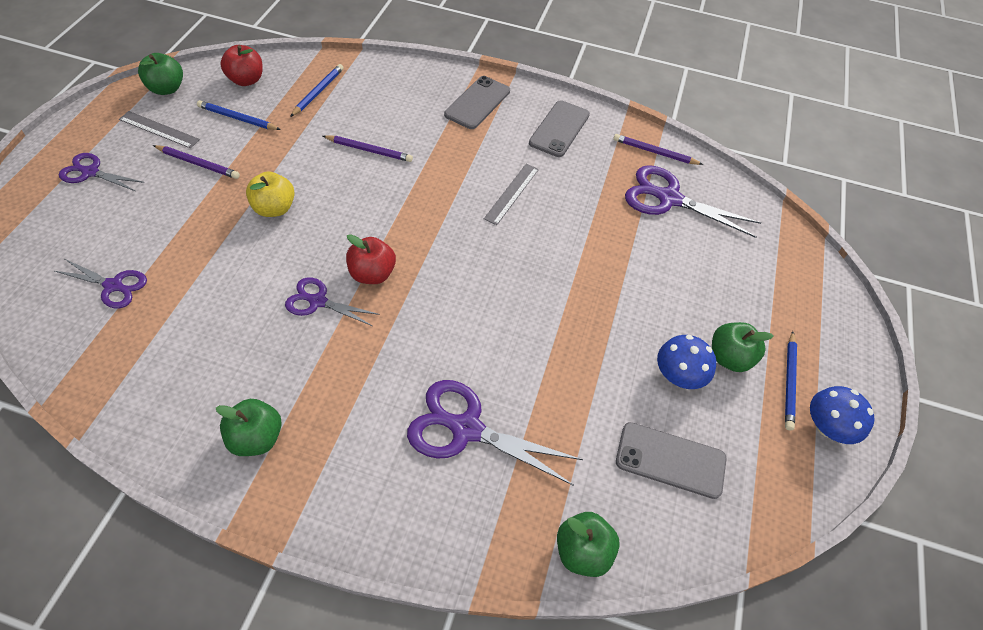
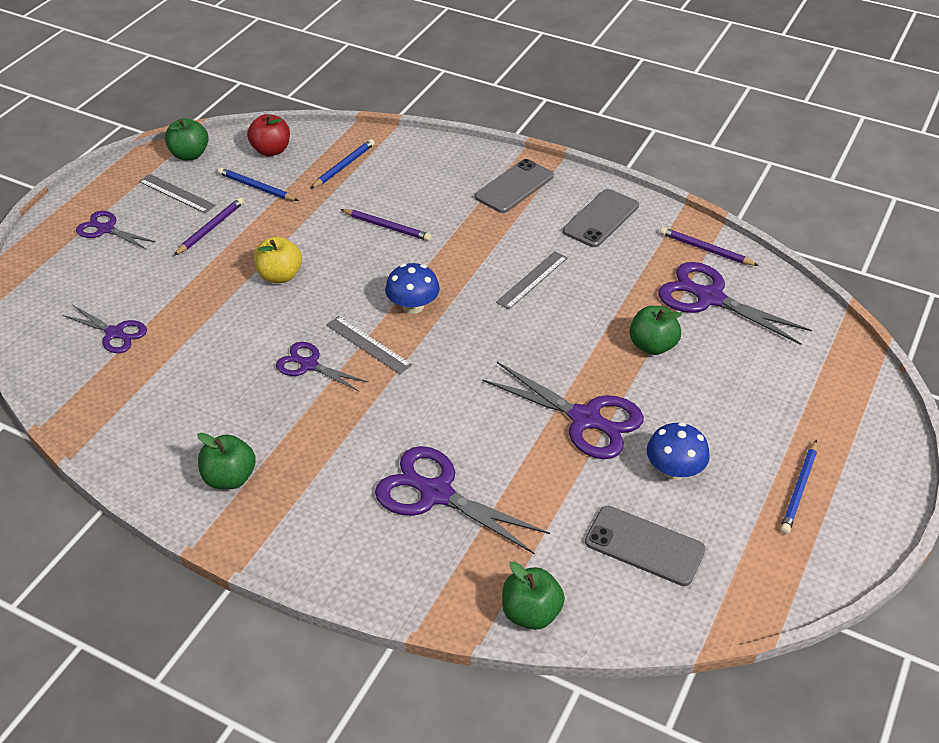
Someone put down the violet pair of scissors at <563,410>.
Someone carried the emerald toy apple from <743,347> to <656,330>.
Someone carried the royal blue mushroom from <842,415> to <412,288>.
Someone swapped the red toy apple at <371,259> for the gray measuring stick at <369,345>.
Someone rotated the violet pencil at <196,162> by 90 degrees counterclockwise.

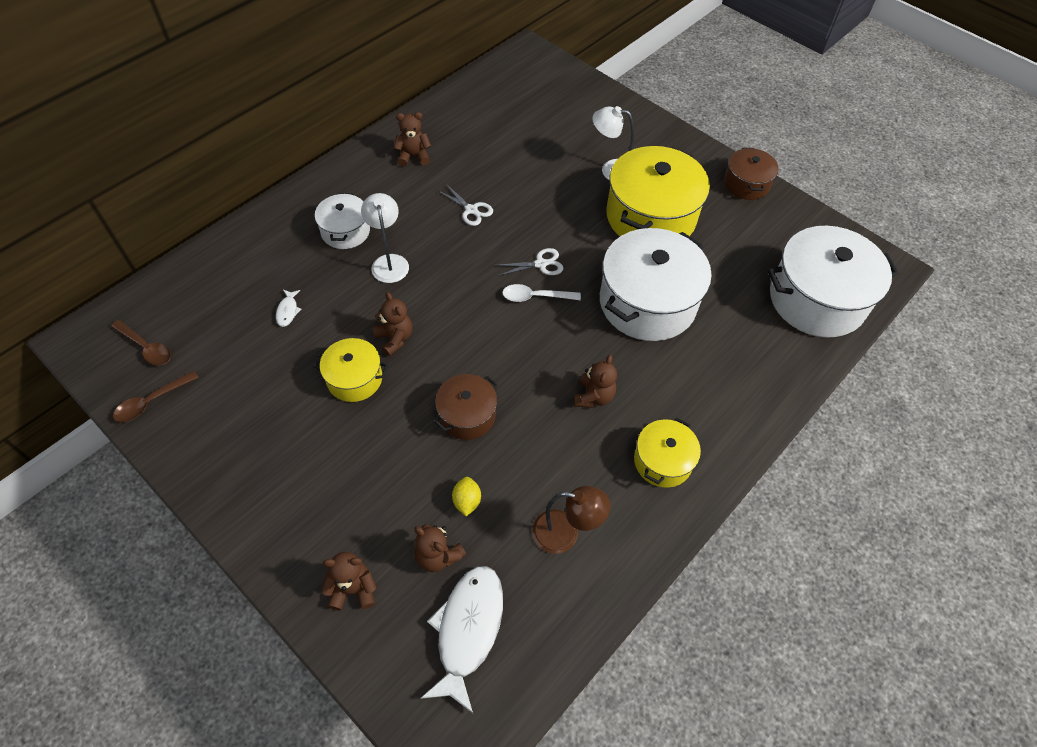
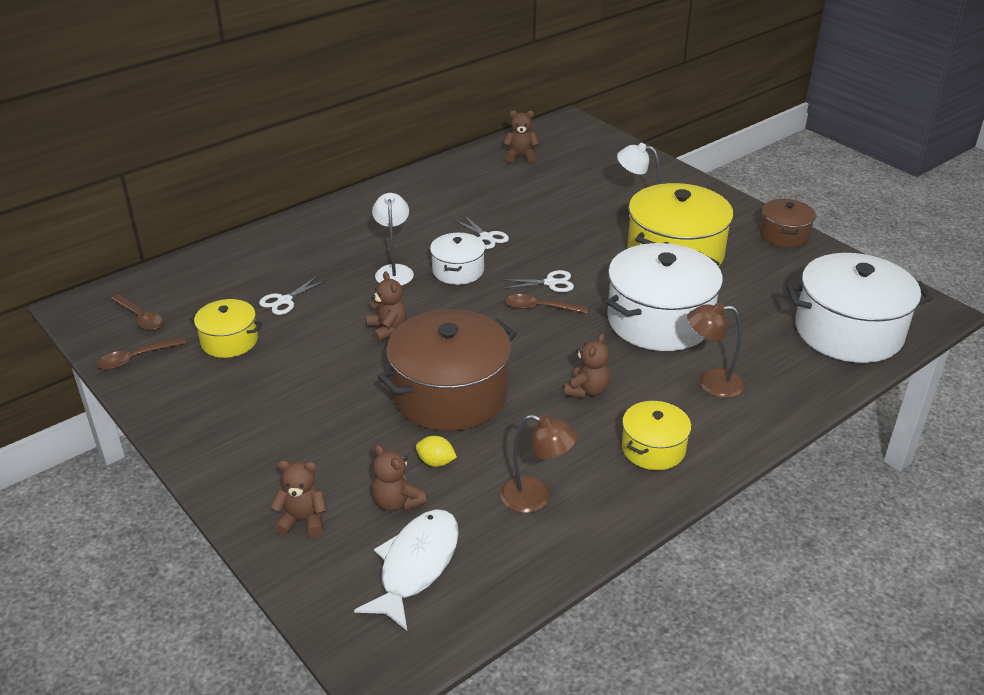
Someone put down the dark brown desk lamp at <715,350>.
Someone carried the bright yellow cooking pot from <350,370> to <226,328>.
Someone carried the white cooking pot from <342,221> to <457,259>.
Someone carried the dark brown stuffed bear from <412,139> to <521,136>.
Someone swapped the white toy fish at <288,308> for the white pair of scissors at <292,295>.
Someone repainted the white teaspoon at <541,293>, which became the dark brown teaspoon at <547,303>.
Someone rotated the bright yellow citrus fruit at <466,496> by 75 degrees counterclockwise.
Someone scaled the dark brown cooking pot at <466,407> by 1.90.

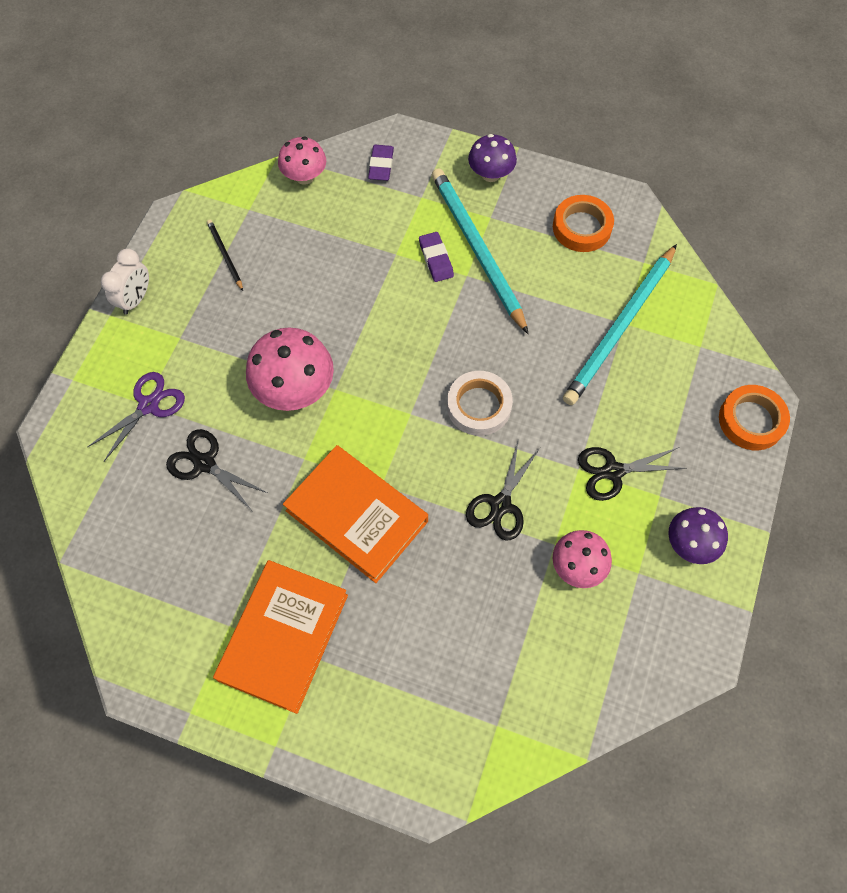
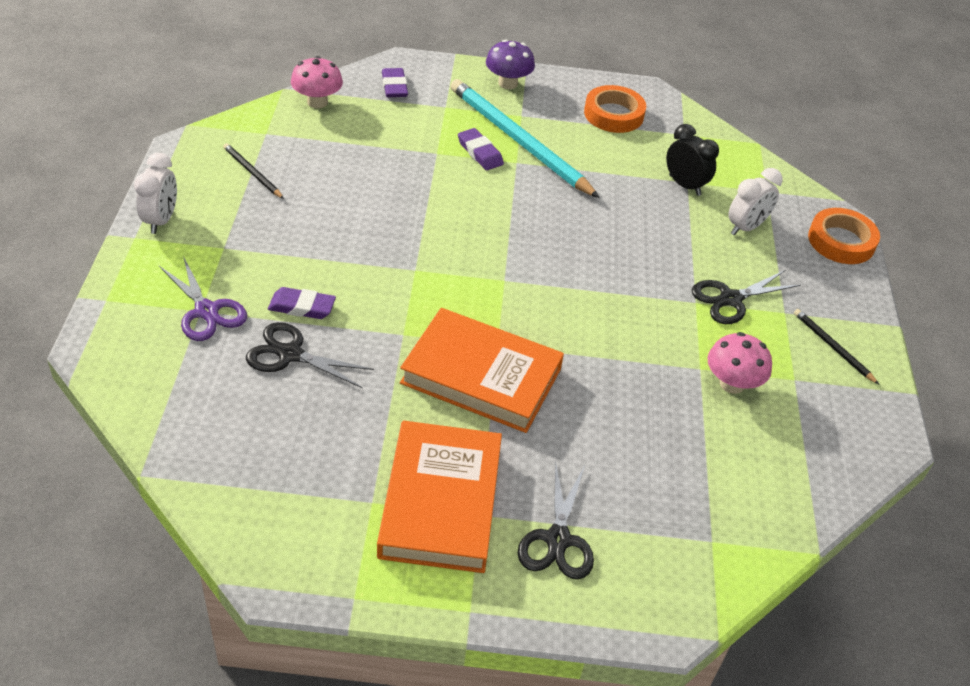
Someone took away the rosy mushroom at <290,369>.
Someone took away the white roll of tape at <480,403>.
Someone put down the violet pencil eraser at <302,303>.
Someone put down the white clock at <755,201>.
Someone carried the jet-black pair of scissors from <503,491> to <556,519>.
Someone swapped the turquoise pencil at <620,324> for the jet-black clock at <692,160>.
Someone swapped the violet mushroom at <698,535> for the jet-black pencil at <836,346>.
Someone rotated the violet pair of scissors at <136,416> by 120 degrees clockwise.

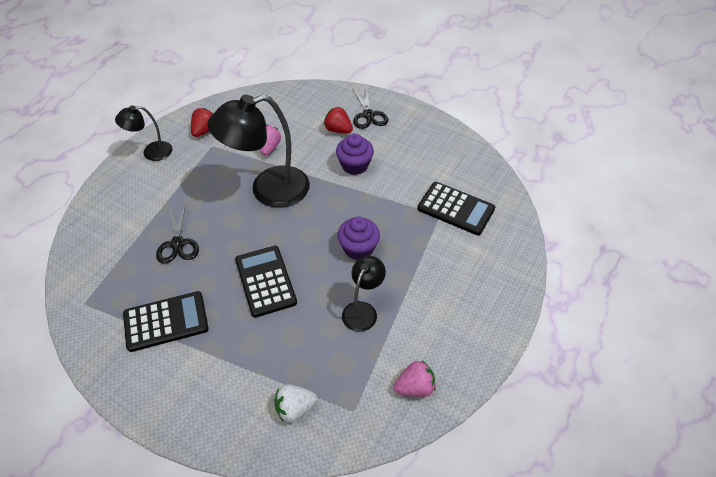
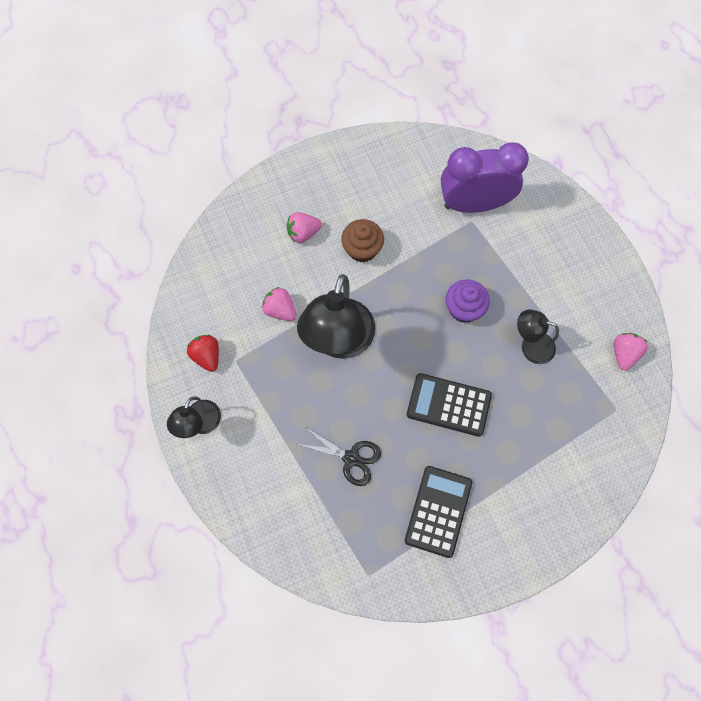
Someone took away the white strawberry at <295,403>.
Someone took away the jet-black pair of scissors at <370,107>.
Someone swapped the jet-black calculator at <456,208> for the violet clock at <485,177>.
Someone repainted the red strawberry at <338,120>, which became the rosy strawberry at <304,227>.
Someone repainted the violet fairy cake at <355,154>, which became the dark brown fairy cake at <362,240>.
Someone rotated the jet-black desk lamp at <364,294> by 45 degrees counterclockwise.

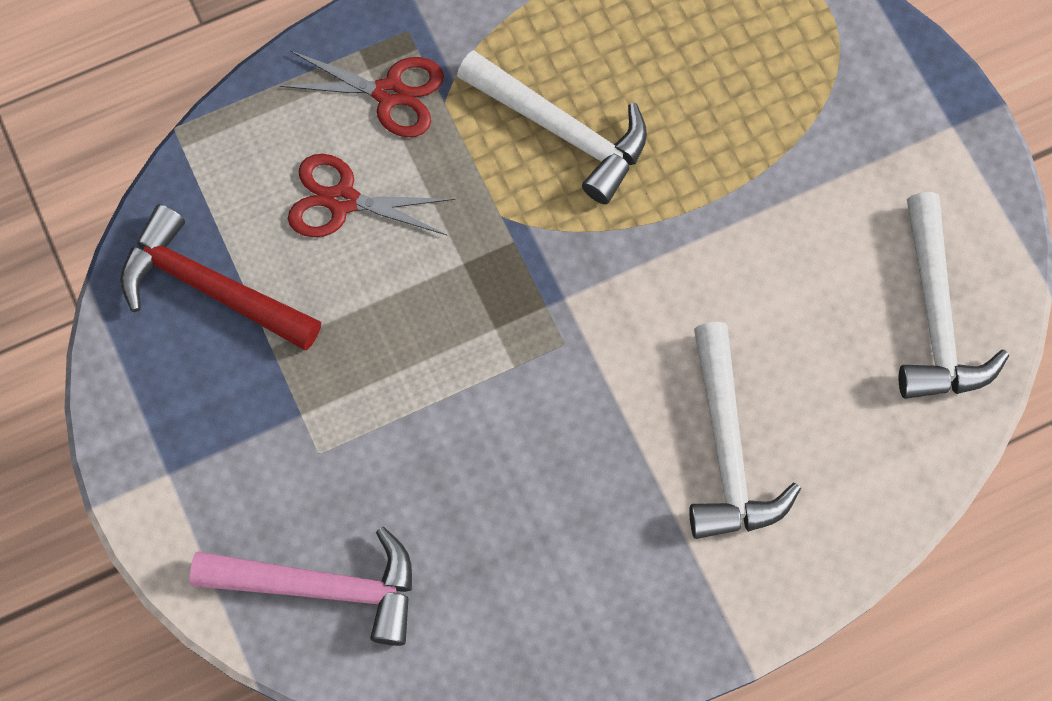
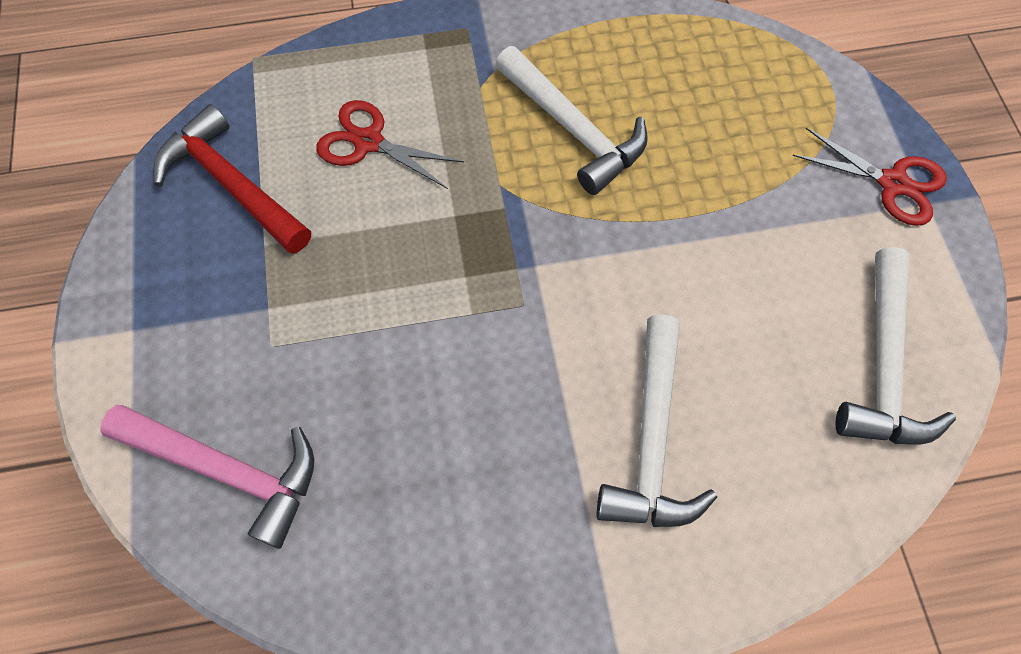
Someone carried the red pair of scissors from <362,94> to <869,177>.

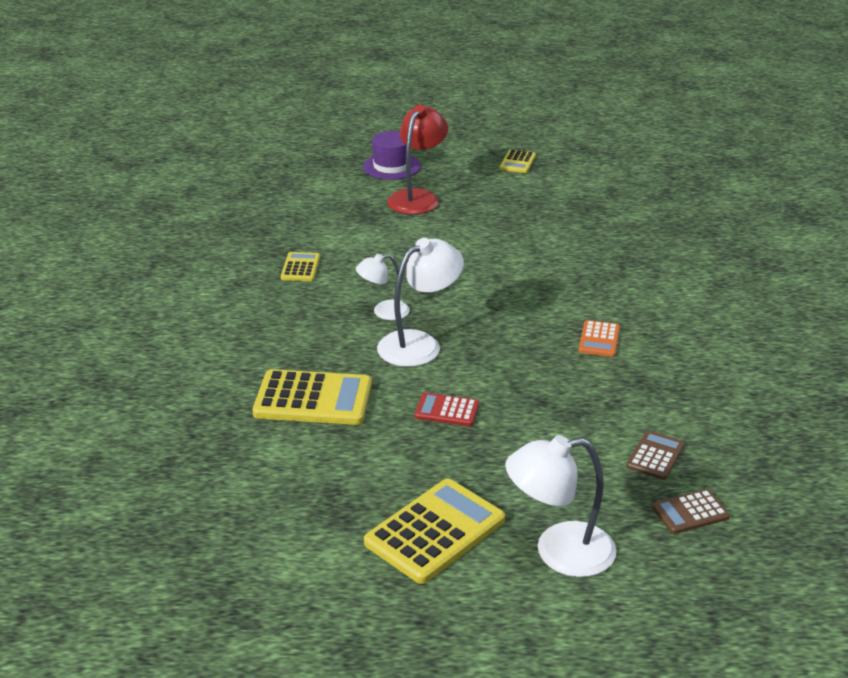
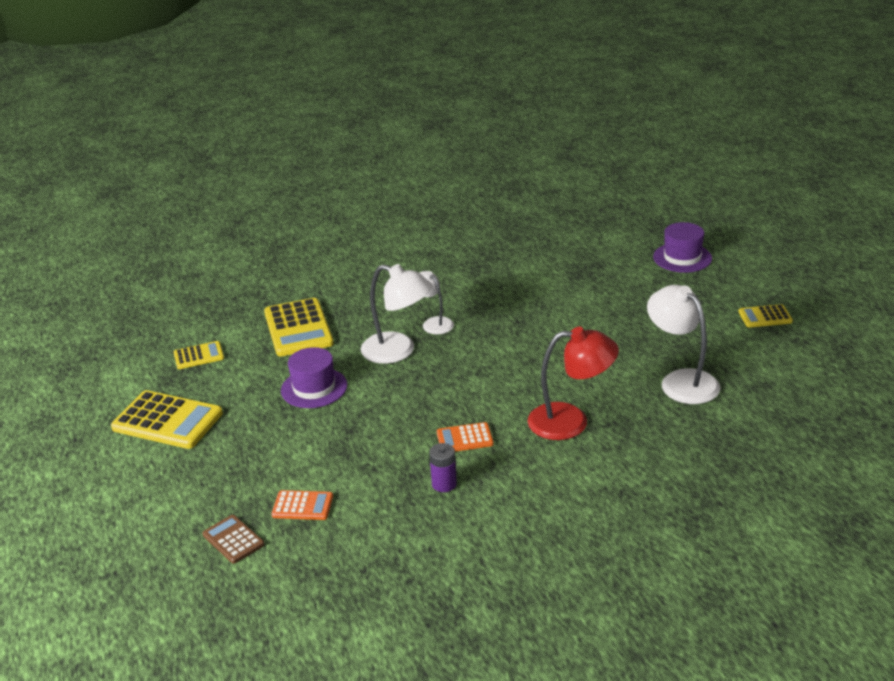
Someone put down the violet AA battery at <443,467>.
Someone carried the bright yellow calculator from <300,266> to <199,355>.
Someone carried the red desk lamp from <417,159> to <573,383>.
Someone carried the white desk lamp from <560,506> to <683,344>.
Someone swapped the red calculator at <447,409> for the violet hat at <314,377>.
Someone repainted the dark brown calculator at <655,455>, which became the orange-coloured calculator at <302,505>.

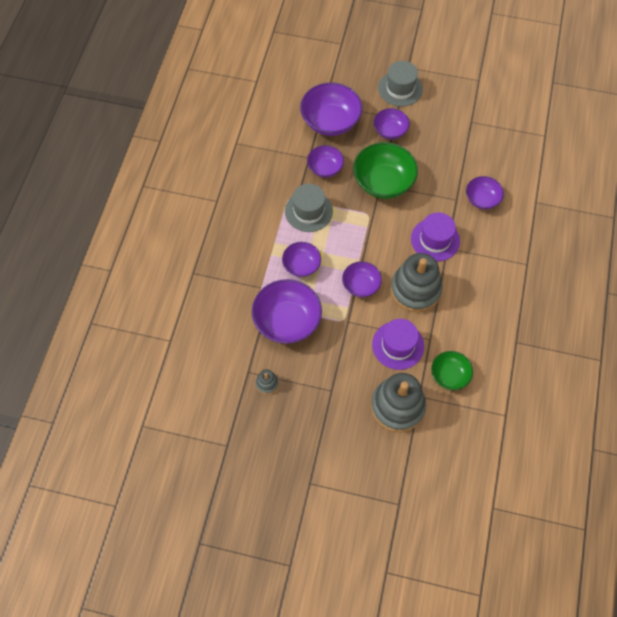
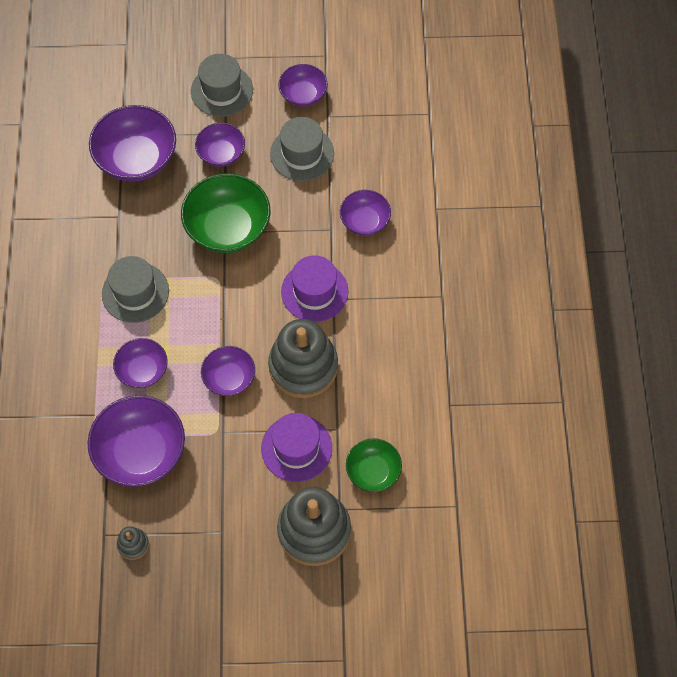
Someone put down the gray hat at <302,149>.
Someone carried the violet deep dish from <325,161> to <303,85>.

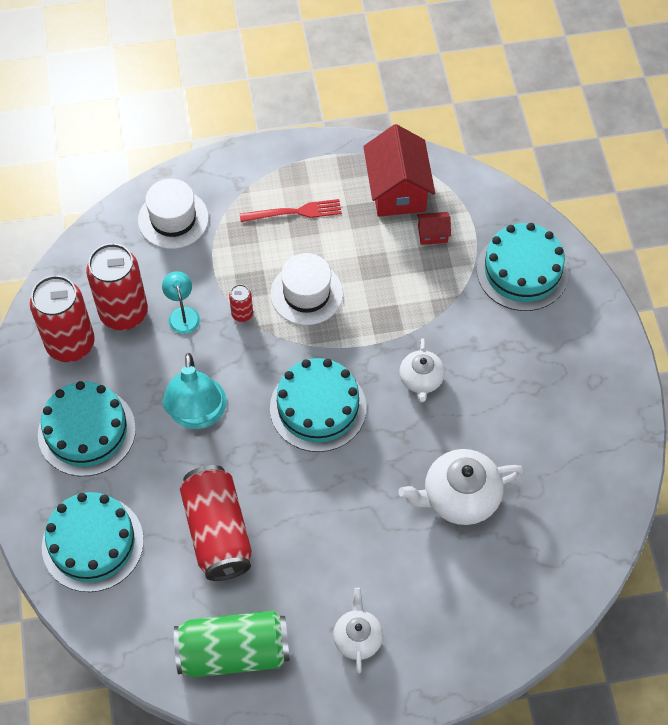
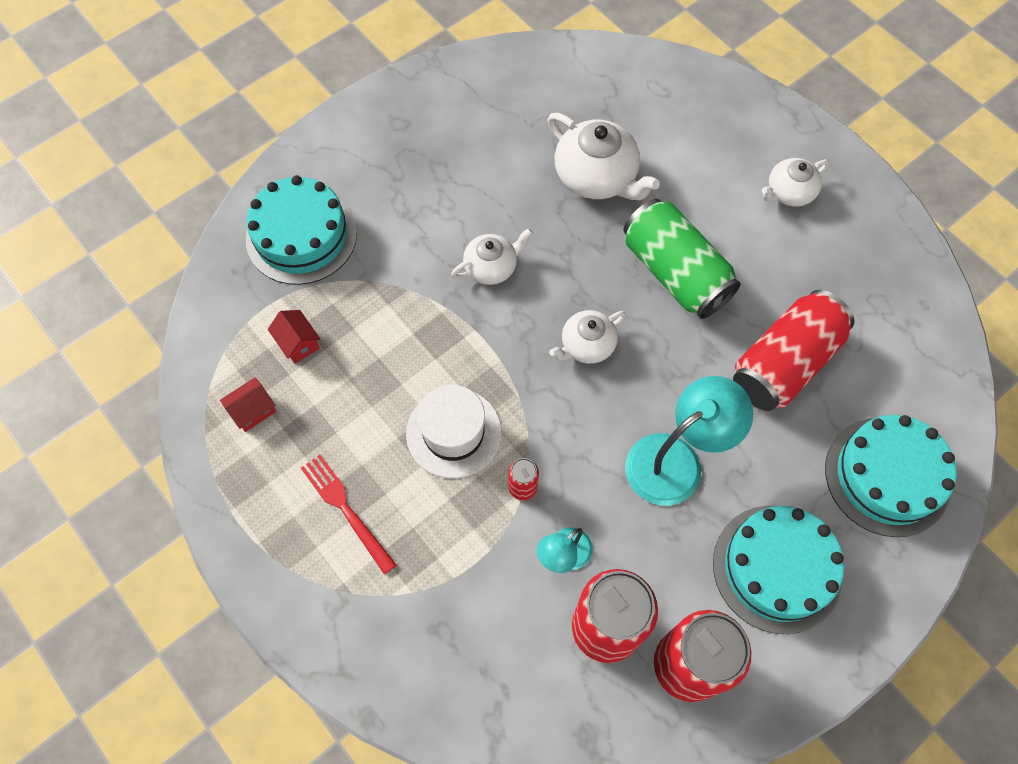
Someone took away the white hat at <173,214>.
Someone carried the emerald tin from <232,644> to <682,259>.
Someone swapped the turquoise cake at <318,405> for the white teapot at <587,337>.
Someone scaled the red cottage at <399,170> by 0.46.

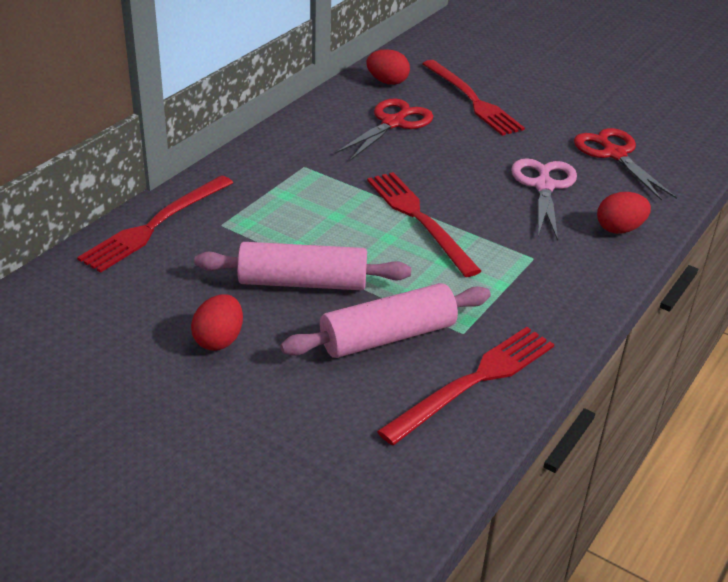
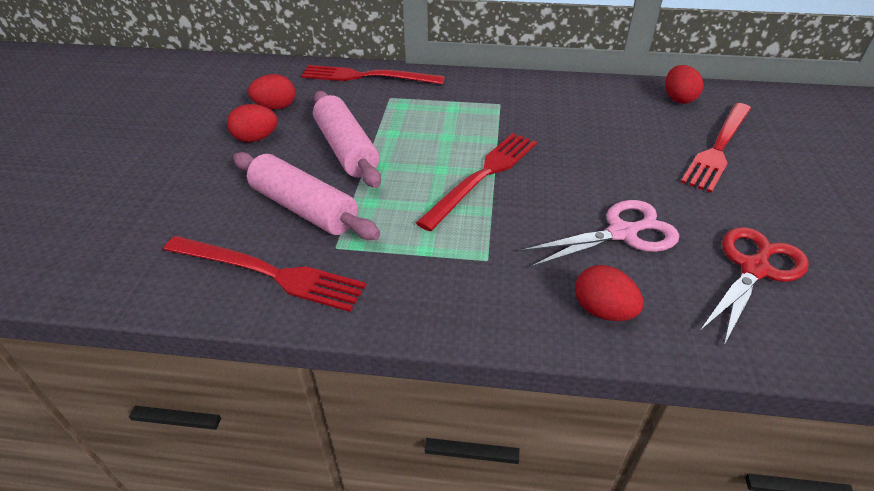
Someone took away the red pair of scissors at <384,130>.
Someone put down the red egg at <271,91>.

